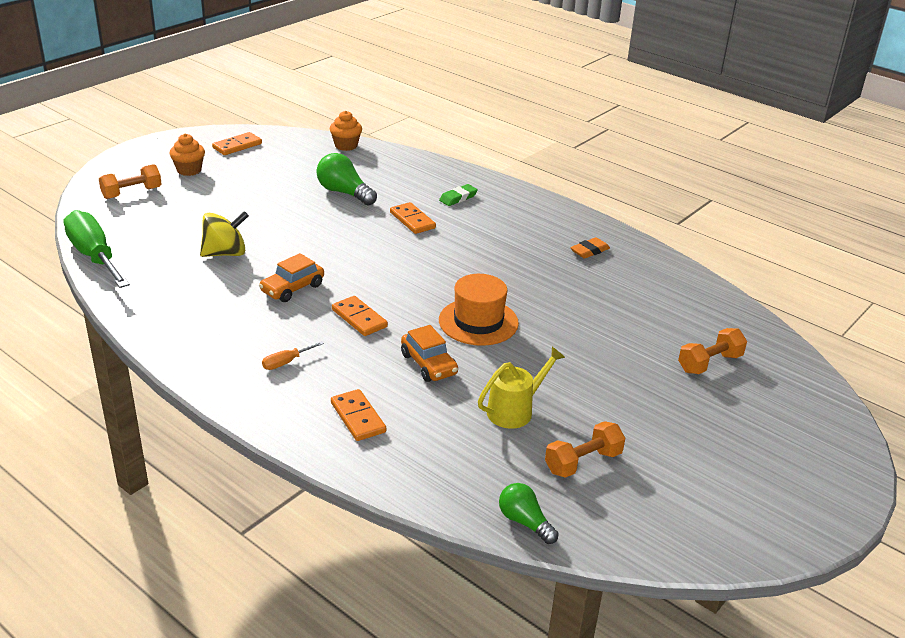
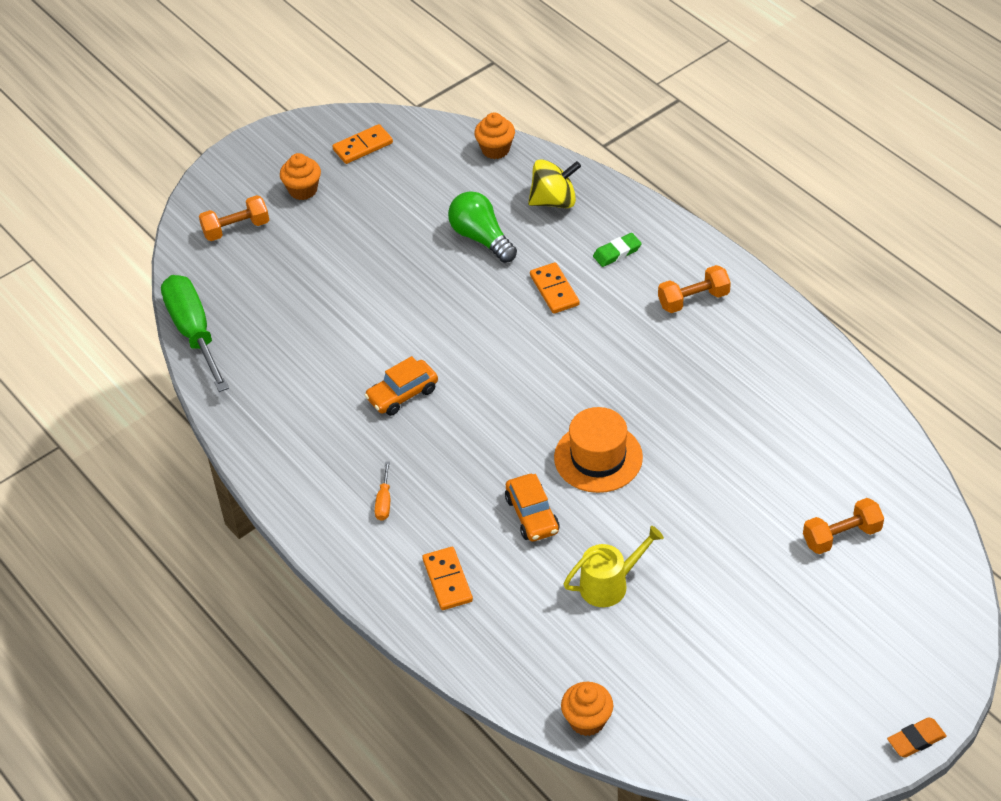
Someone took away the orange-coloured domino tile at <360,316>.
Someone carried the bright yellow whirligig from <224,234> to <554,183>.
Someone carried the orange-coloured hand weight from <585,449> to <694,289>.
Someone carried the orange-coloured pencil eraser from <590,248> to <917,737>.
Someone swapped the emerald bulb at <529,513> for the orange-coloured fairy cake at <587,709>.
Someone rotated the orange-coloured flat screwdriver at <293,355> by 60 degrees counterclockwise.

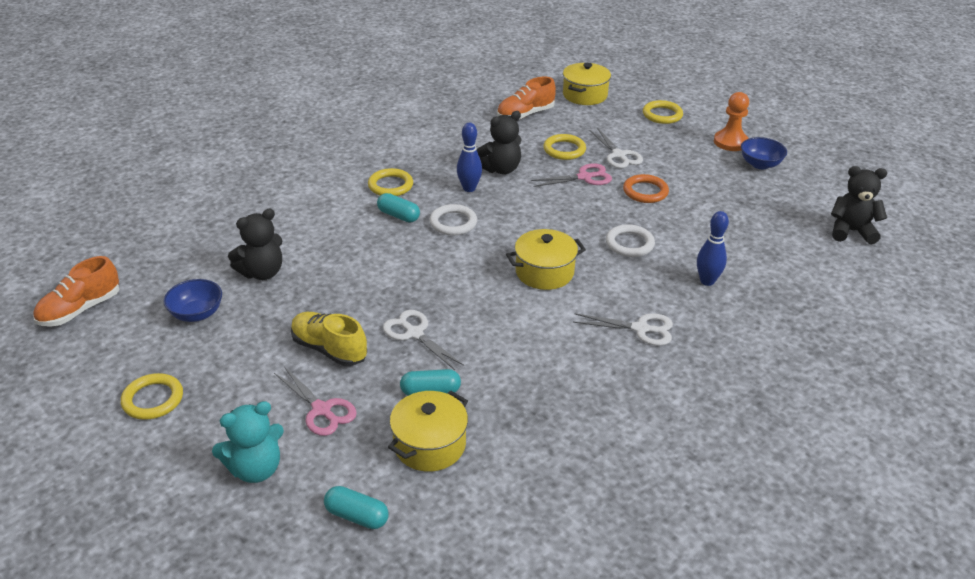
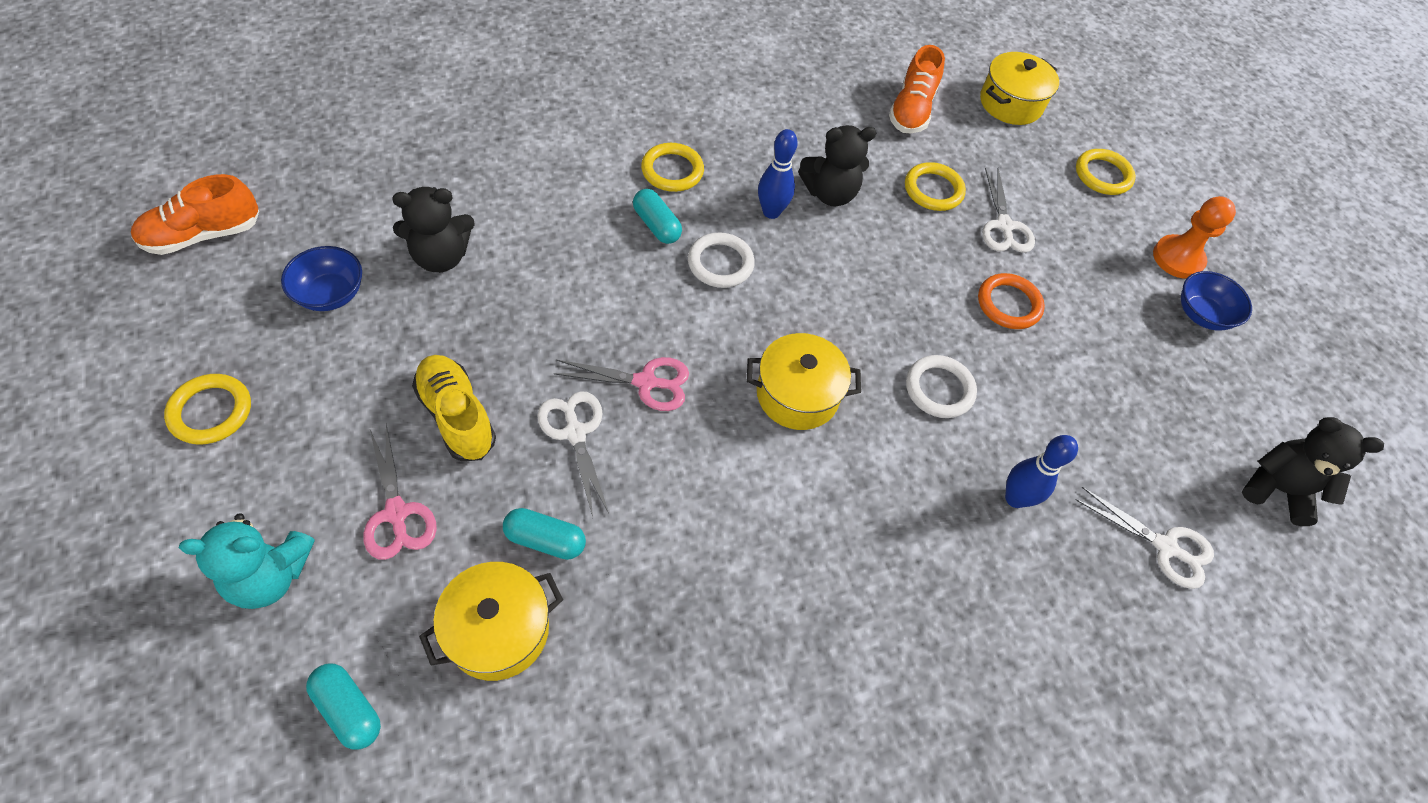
Someone carried the rosy pair of scissors from <571,175> to <621,384>.
Someone carried the white pair of scissors from <623,329> to <1144,538>.
Someone rotated the orange-coloured sneaker at <526,98> by 60 degrees counterclockwise.

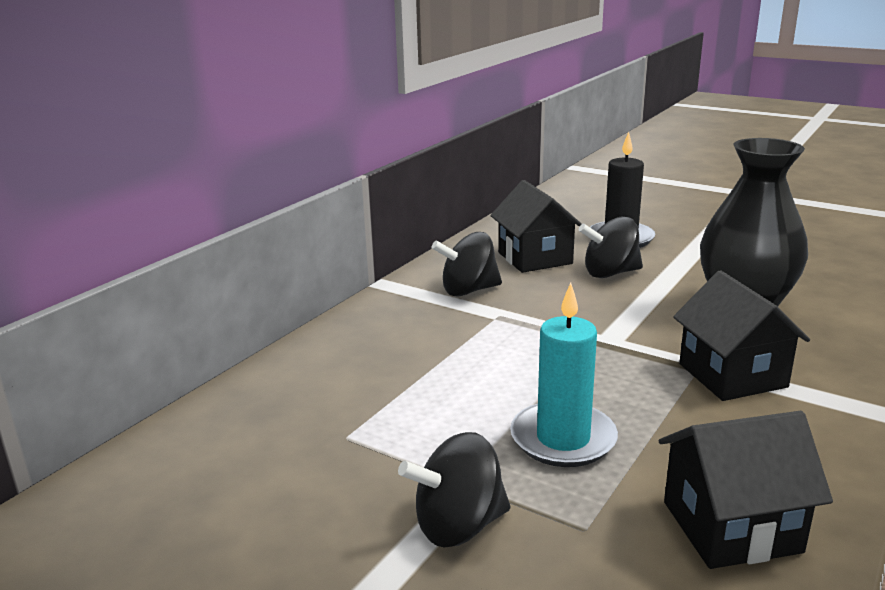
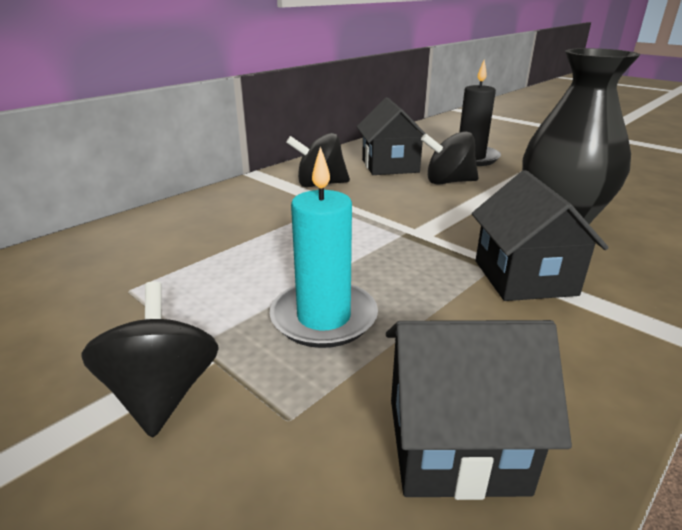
Someone rotated the jet-black whirligig at <454,490> by 90 degrees clockwise.

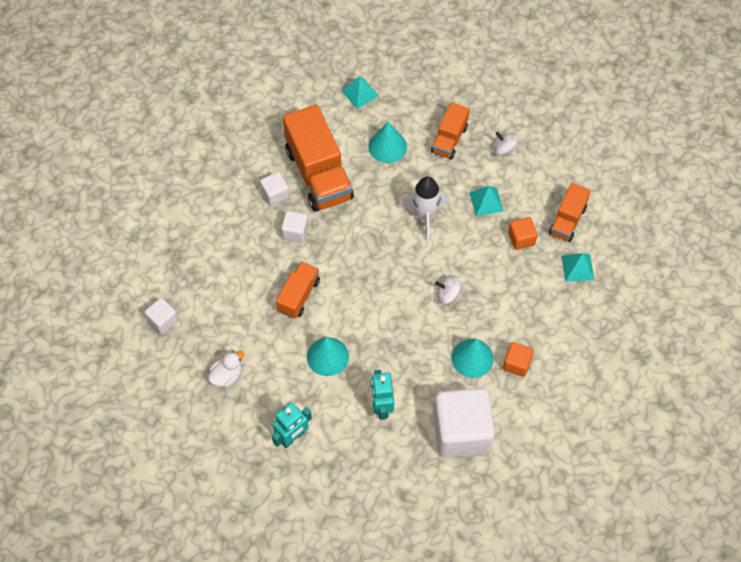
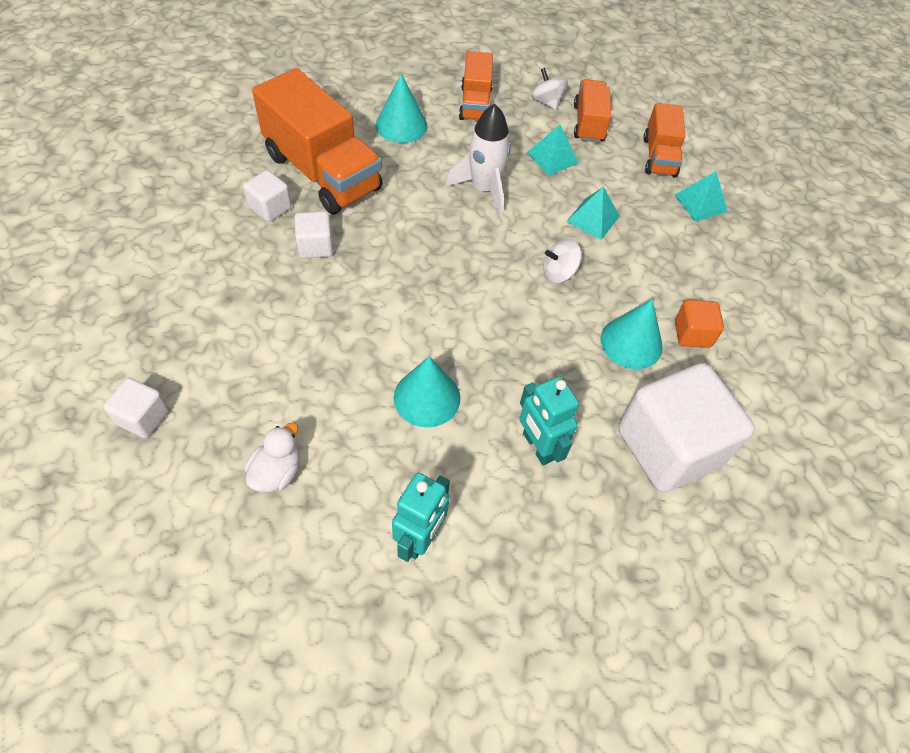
Someone took away the orange-coloured block at <523,233>.
Someone carried the orange-coloured toy truck from <298,290> to <592,111>.
Someone carried the turquoise pyramid from <360,92> to <593,213>.
Someone rotated the white whirligig at <506,144> by 45 degrees clockwise.

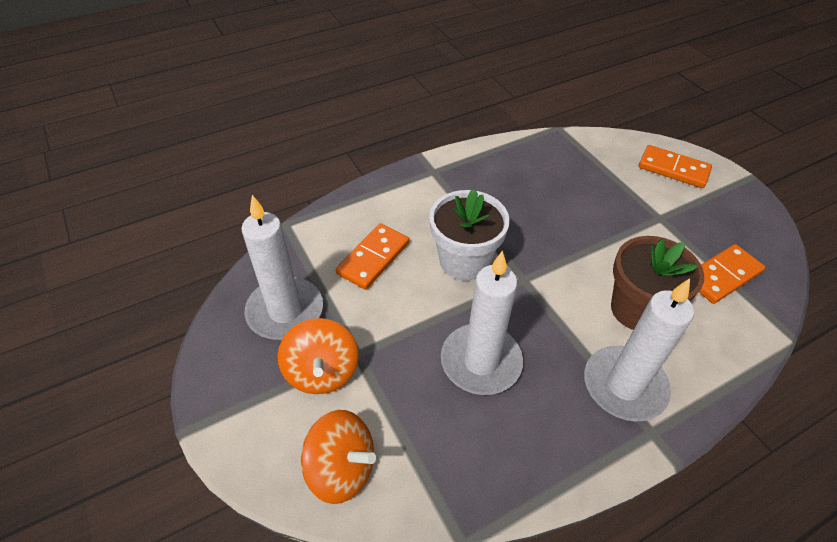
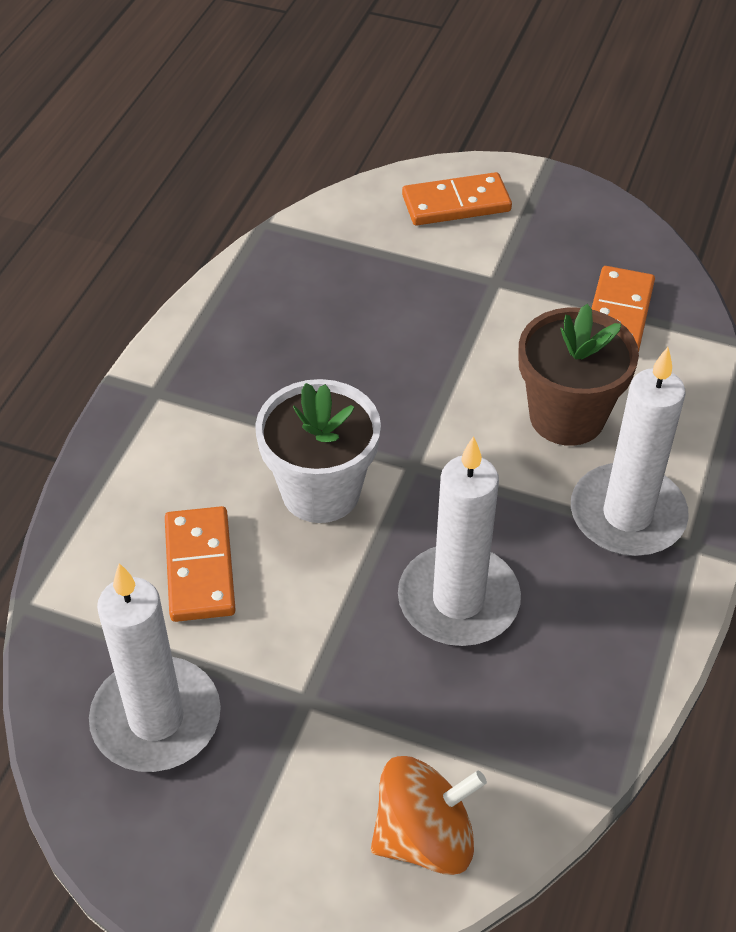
Someone took away the orange-coloured whirligig at <318,356>.

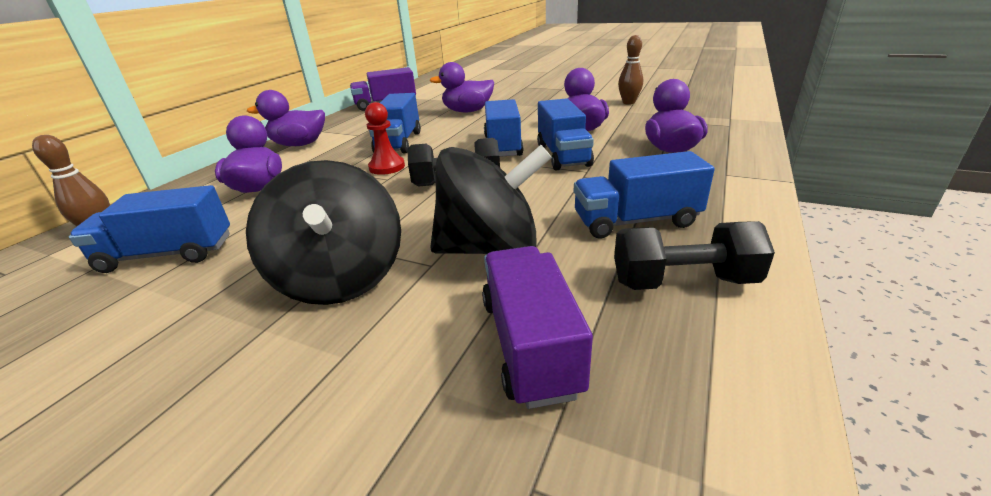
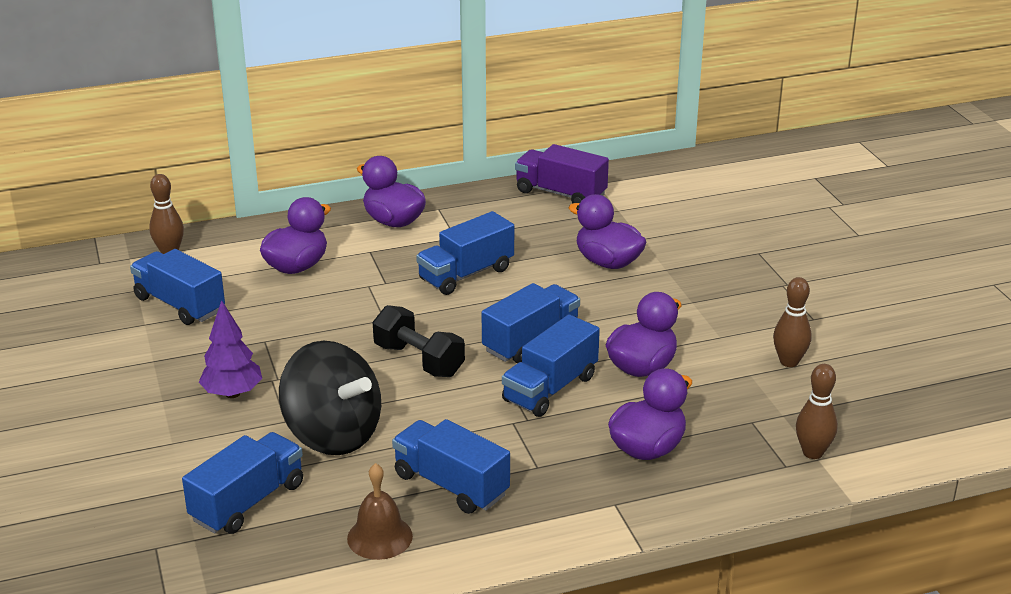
Someone took away the red chess pawn at <385,138>.
Someone put down the dark brown skittle at <817,411>.
Someone swapped the jet-black whirligig at <323,232> for the violet fir tree at <230,349>.
Someone swapped the jet-black hand weight at <694,255> for the dark brown hand bell at <380,511>.
Someone repainted the violet toy truck at <537,327>, which became the royal blue toy truck at <242,483>.

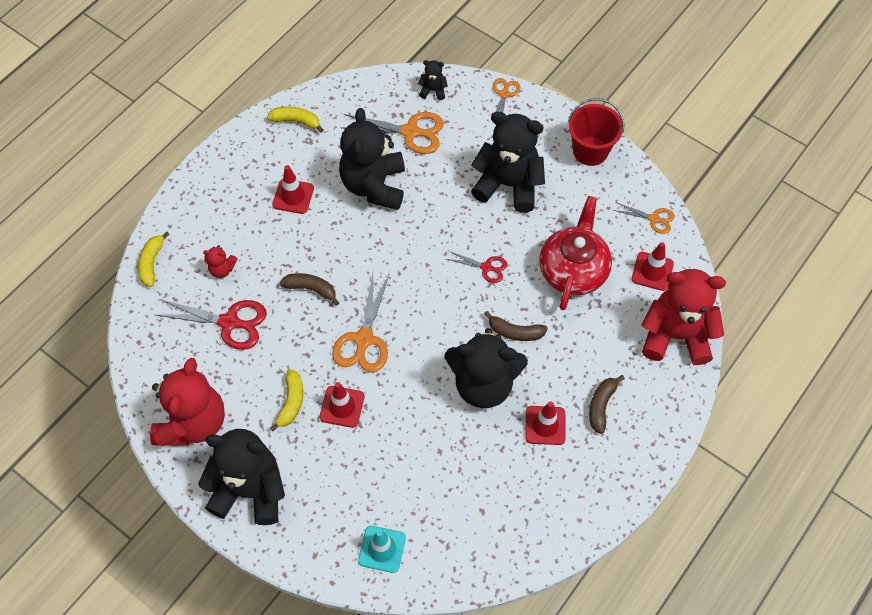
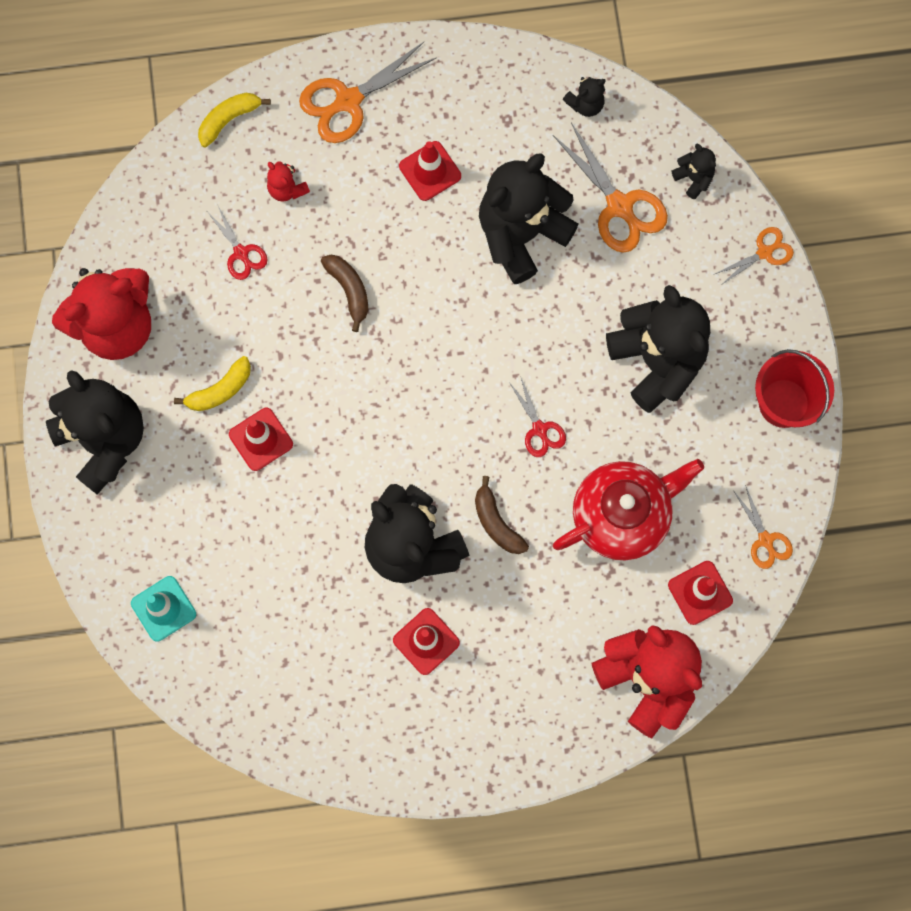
Someone took away the bright yellow banana at <295,119>.
Someone took away the dark brown banana at <607,404>.
Someone put down the jet-black stuffed bear at <584,97>.
Someone carried the orange-coloured pair of scissors from <361,323> to <368,92>.
Someone scaled the red pair of scissors at <211,324> by 0.57.

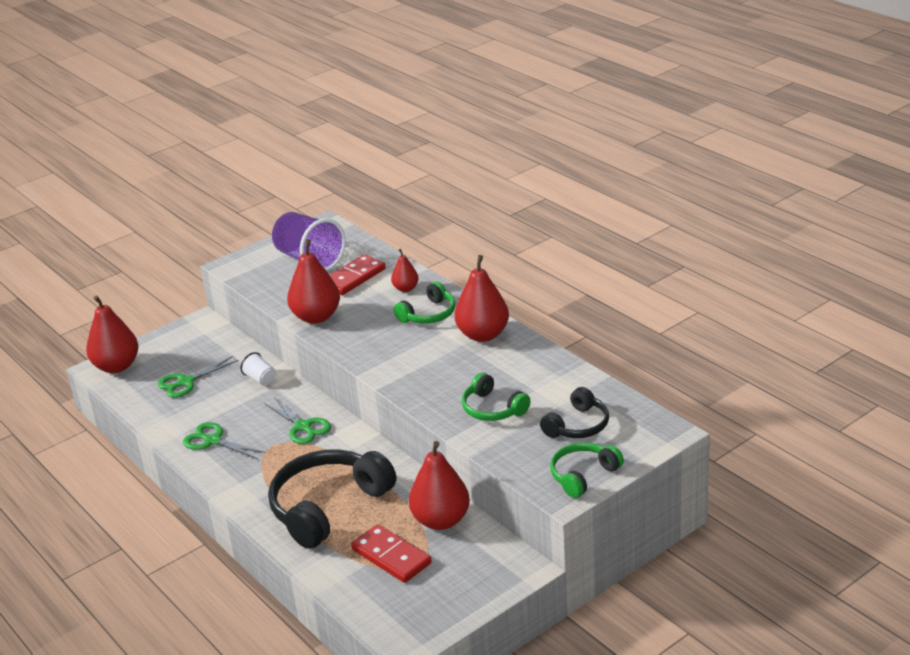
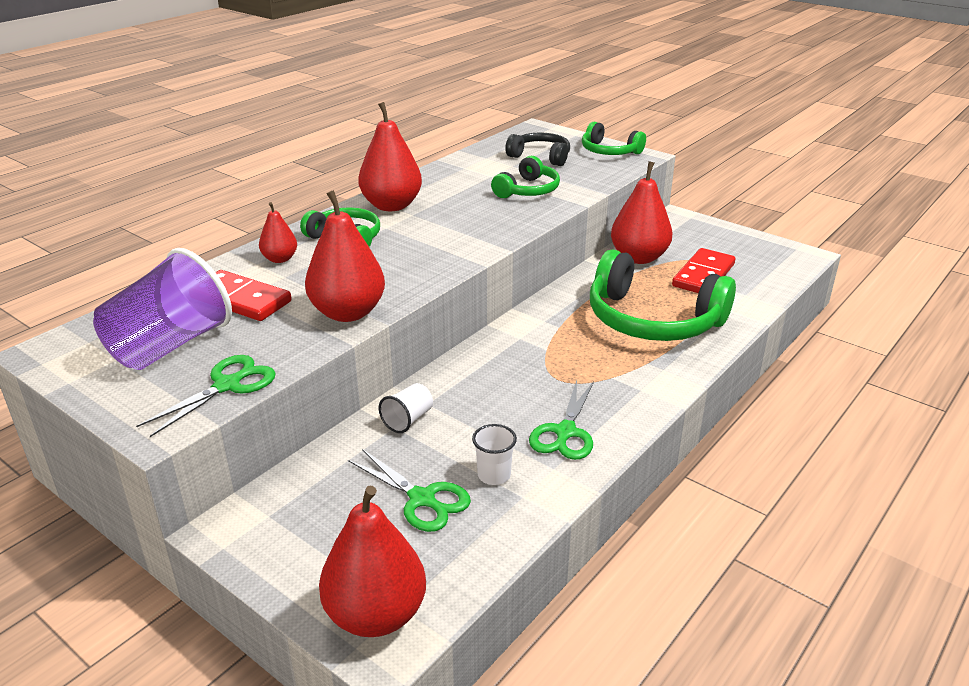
Someone put down the white tumbler at <494,454>.
Someone carried the emerald pair of scissors from <297,420> to <206,396>.
Someone repainted the jet-black headset at <332,499>, which became the emerald headset at <663,295>.

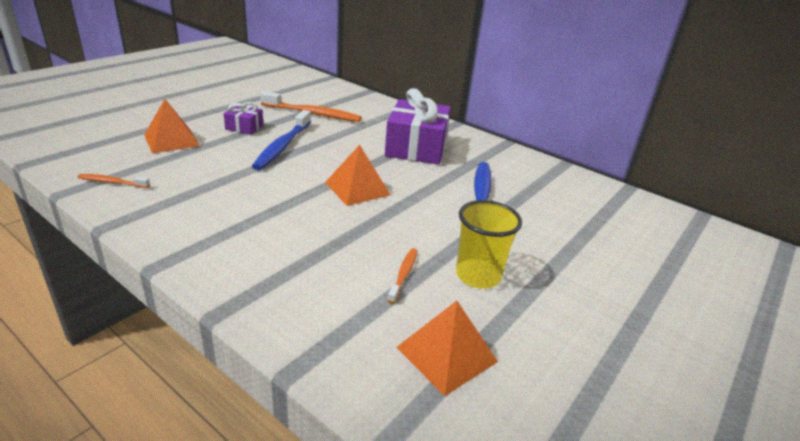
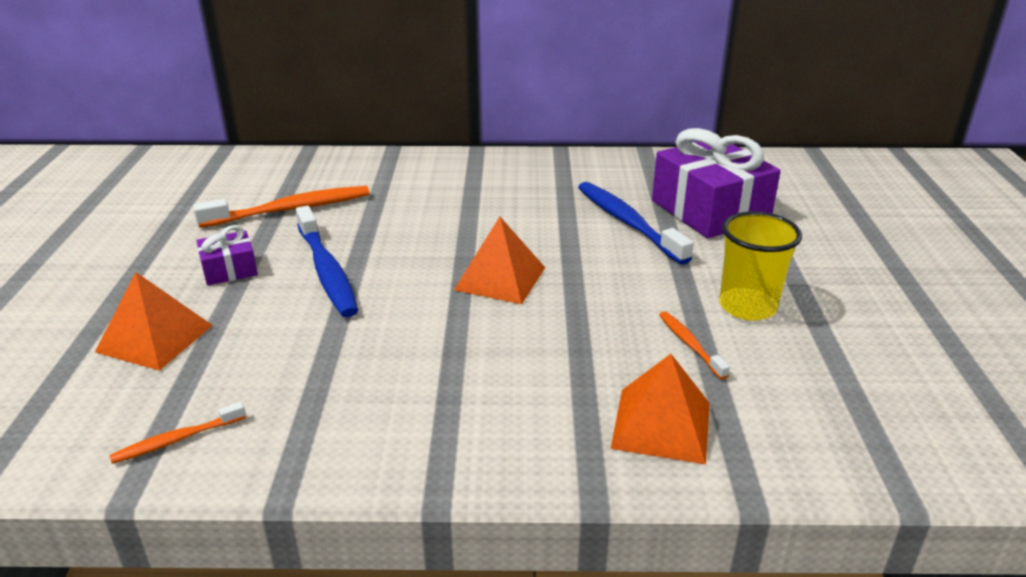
Someone carried the violet present from <418,126> to <716,183>.
Someone carried the orange-coloured pyramid from <447,348> to <660,409>.

